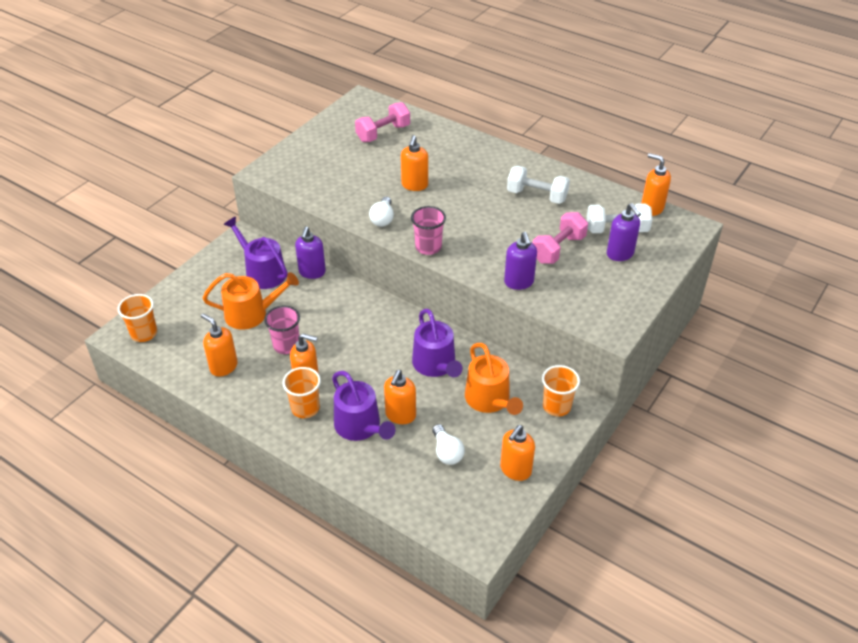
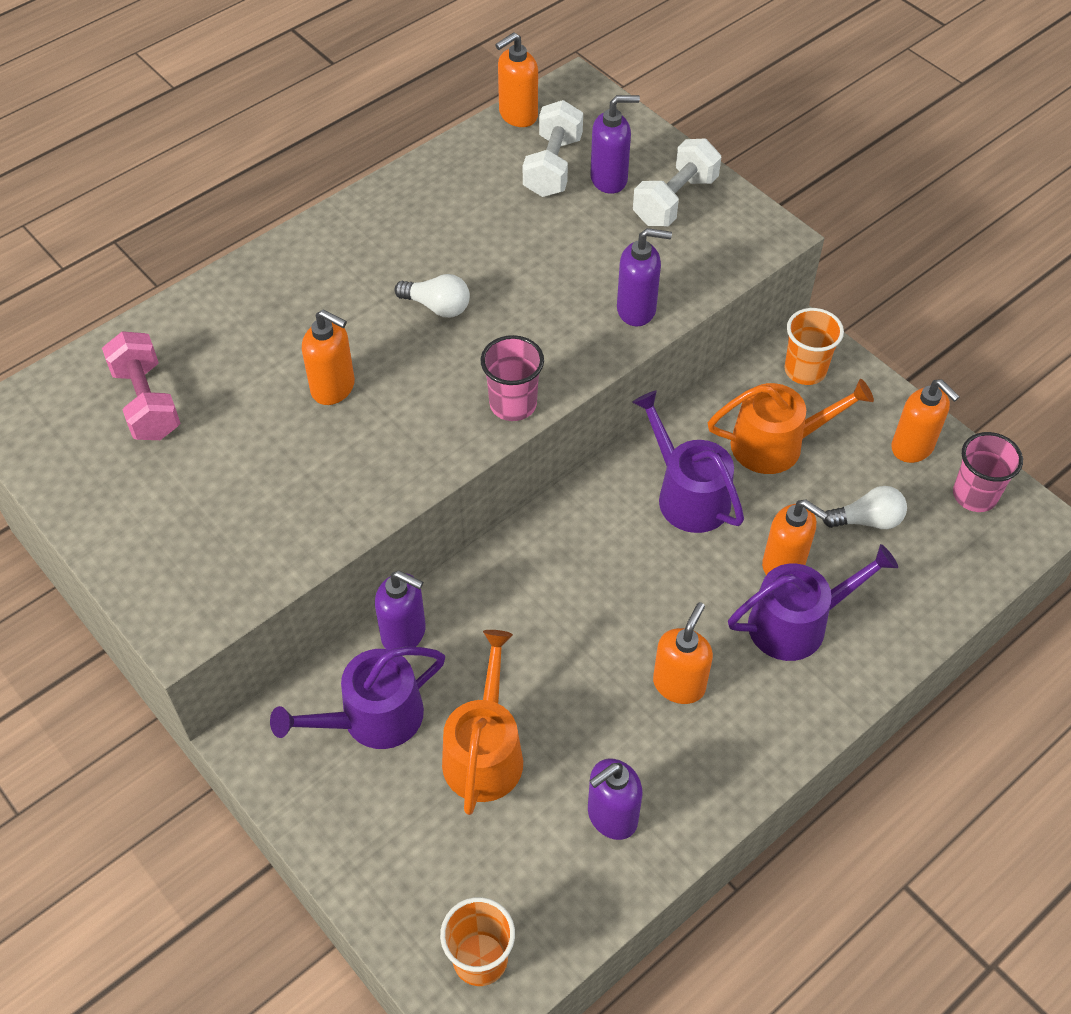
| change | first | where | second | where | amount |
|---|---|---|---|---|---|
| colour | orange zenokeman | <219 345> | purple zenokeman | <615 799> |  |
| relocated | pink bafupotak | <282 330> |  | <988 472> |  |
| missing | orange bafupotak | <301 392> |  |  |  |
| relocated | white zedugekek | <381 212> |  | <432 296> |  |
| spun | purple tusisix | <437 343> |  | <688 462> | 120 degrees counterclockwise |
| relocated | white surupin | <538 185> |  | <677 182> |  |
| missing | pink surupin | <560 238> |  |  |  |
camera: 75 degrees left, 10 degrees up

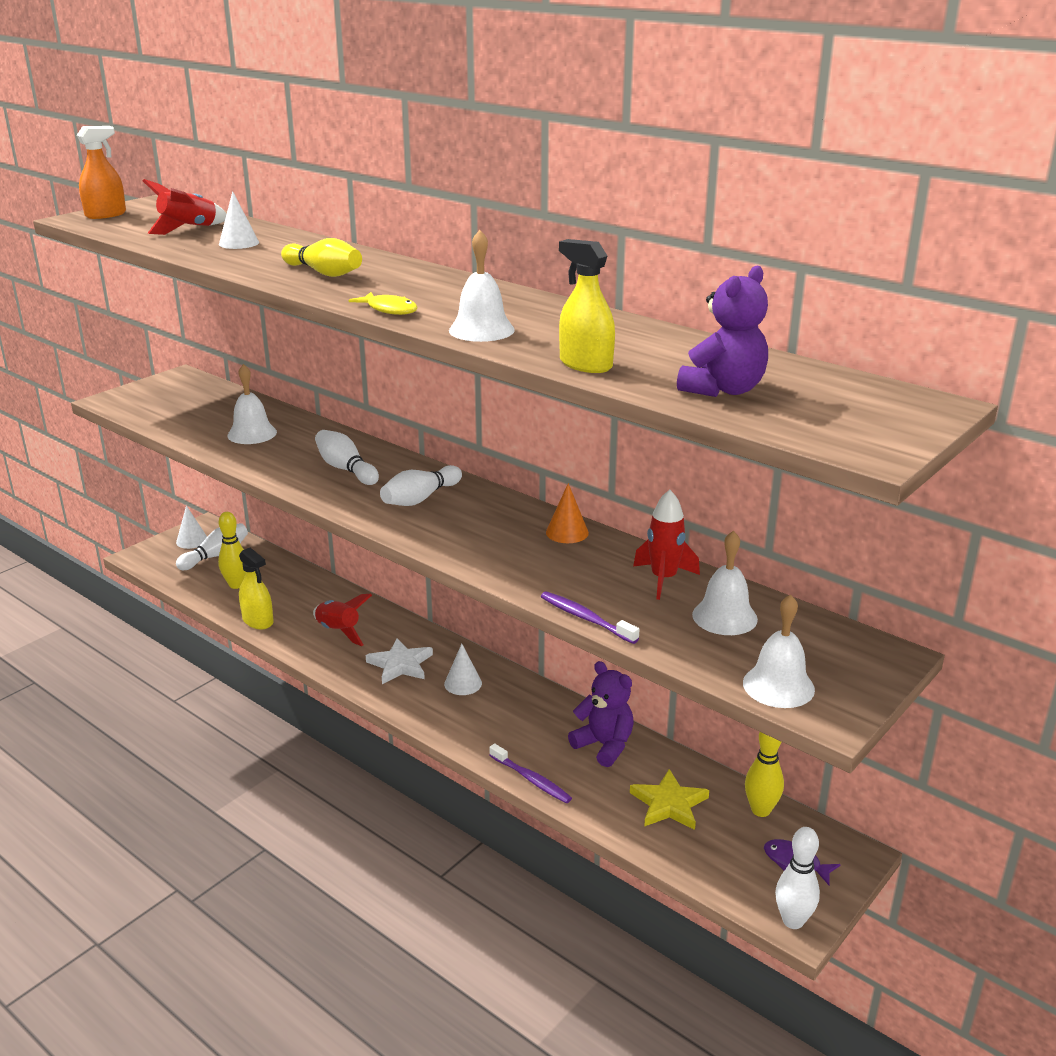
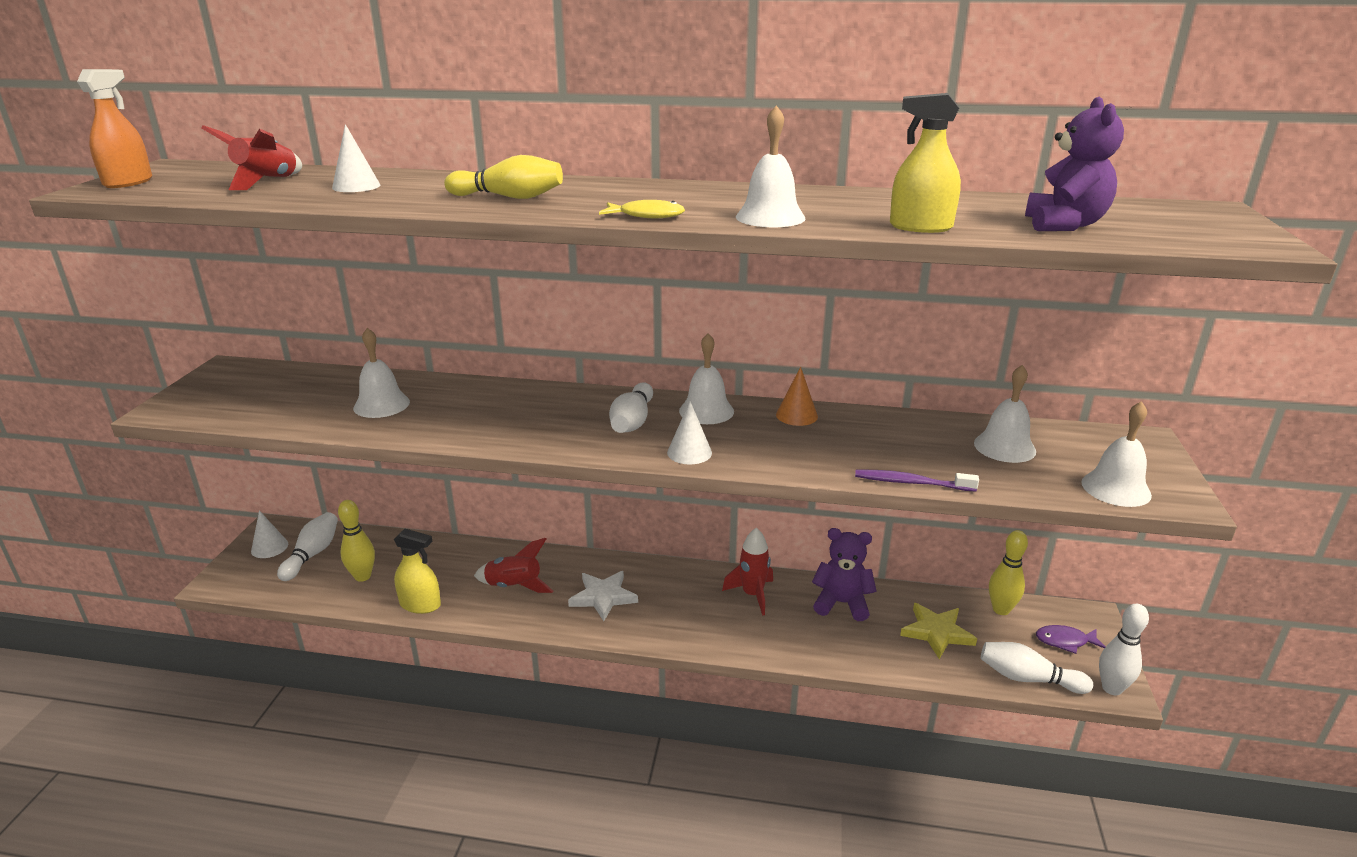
| change | first | where | second | where | amount |
|---|---|---|---|---|---|
| relocated | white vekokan | <347 457> |  | <1037 668> |  |
| relocated | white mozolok | <463 669> |  | <689 433> |  |
| missing | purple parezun | <530 773> |  |  |  |
| relocated | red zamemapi | <666 545> |  | <747 572> |  |
| appeared |  |  | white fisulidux | <706 378> |  |
camera: 30 degrees left, 0 degrees up

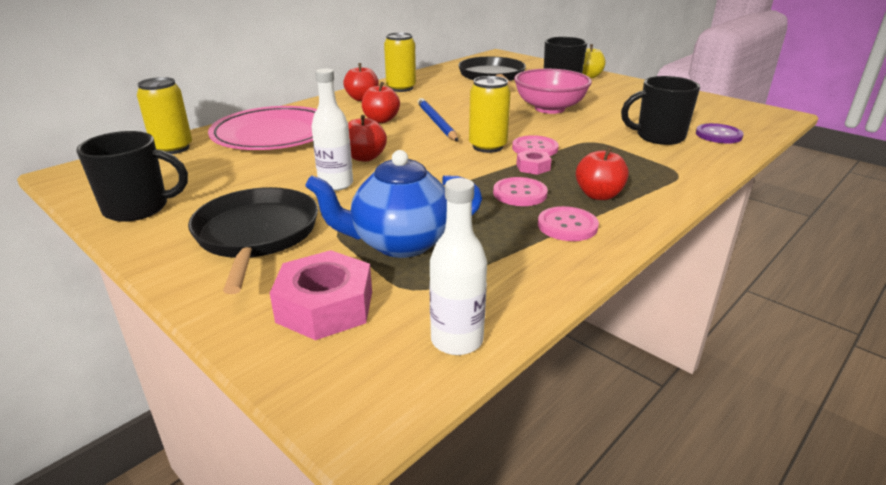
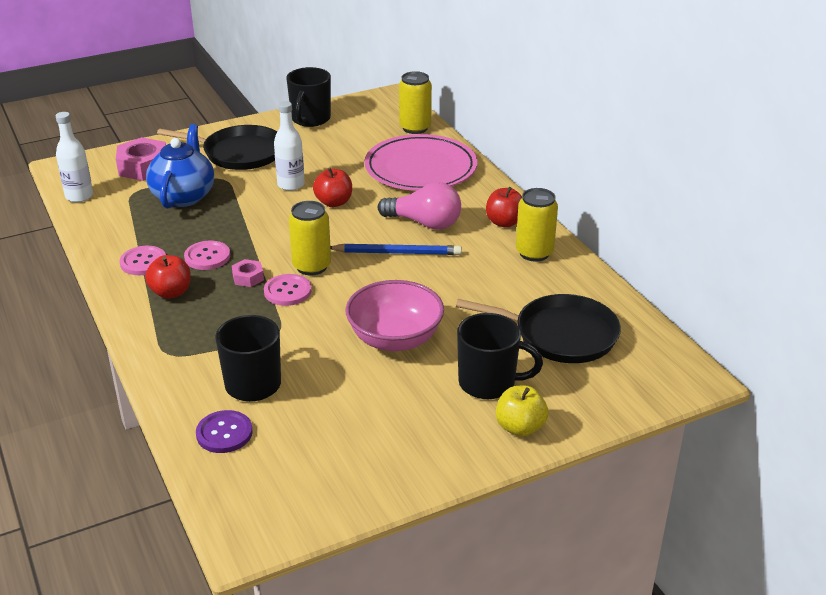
| change | first | where | second | where | amount |
|---|---|---|---|---|---|
| exchanged | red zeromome | <381 102> | pink zedugekek | <419 206> |  |
camera: 110 degrees right, 5 degrees up

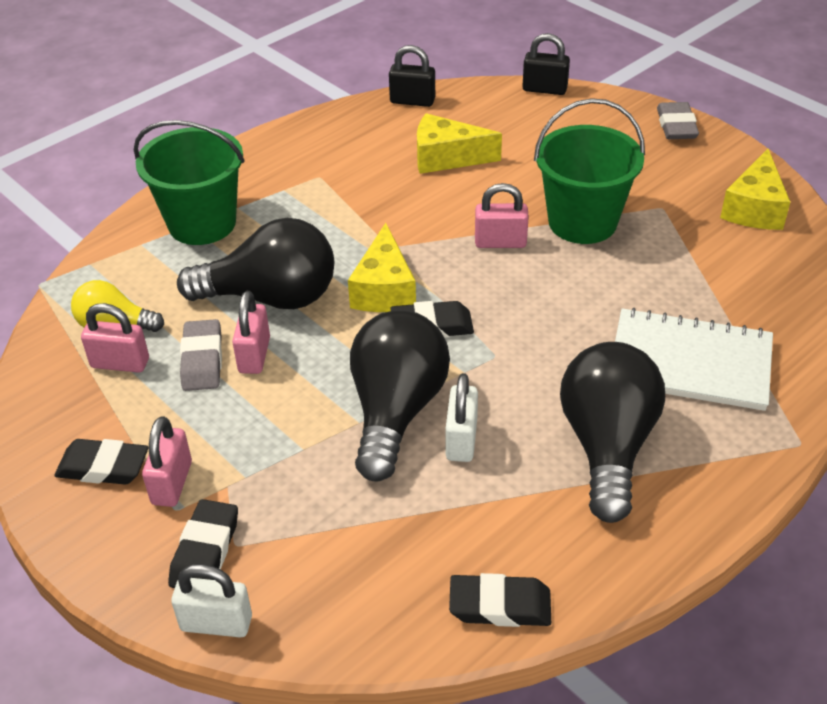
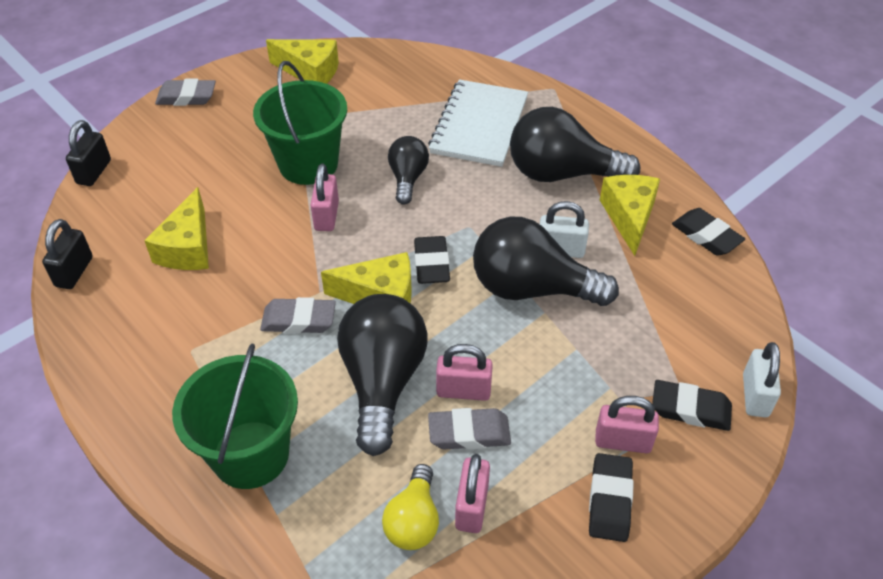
| change | first | where | second | where | amount |
|---|---|---|---|---|---|
| spun | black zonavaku | <500 600> |  | <708 232> | 45 degrees counterclockwise |
| appeared |  |  | grey zonavaku | <298 315> |  |
| appeared |  |  | black zedugekek | <408 170> |  |
| appeared |  |  | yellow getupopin | <630 215> |  |
camera: 90 degrees left, 5 degrees up

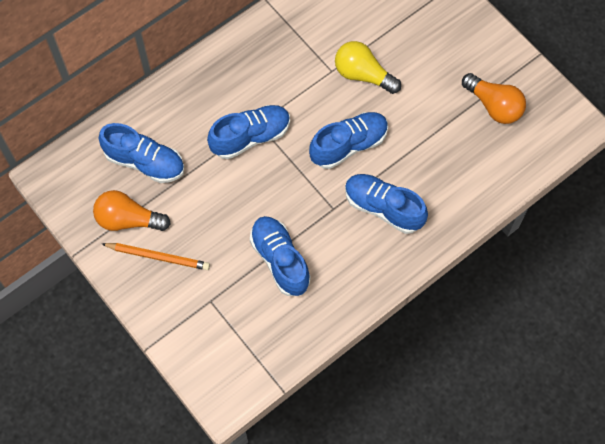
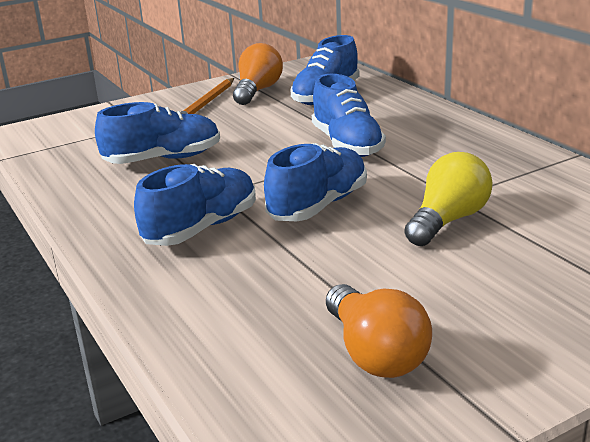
| change | first | where | second | where | amount |
|---|---|---|---|---|---|
| spun | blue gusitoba | <348 140> |  | <315 182> | 120 degrees counterclockwise |
| spun | orange zedugekek | <494 98> |  | <379 331> | 75 degrees counterclockwise |
camera: 100 degrees right, 40 degrees down

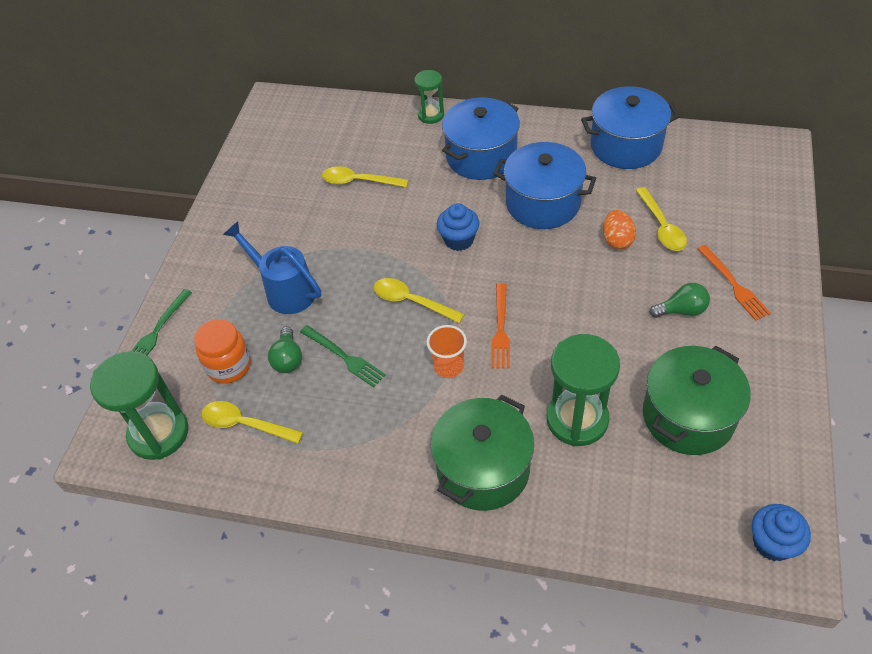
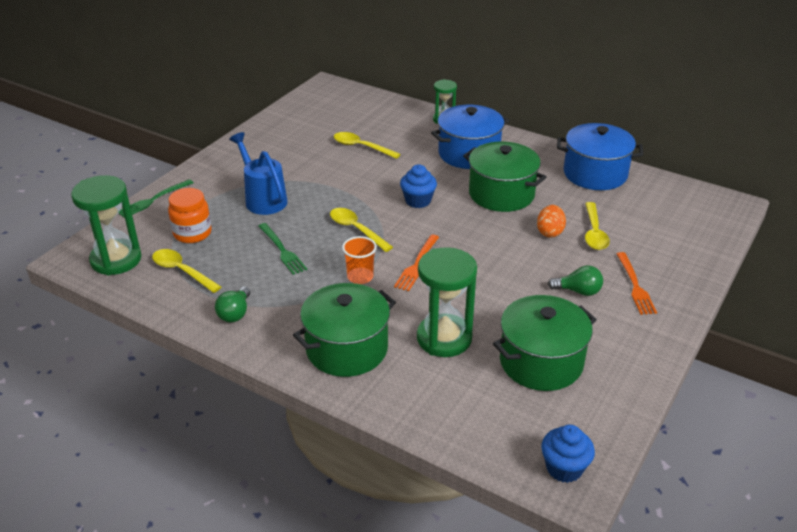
| change | first | where | second | where | amount |
|---|---|---|---|---|---|
| relocated | green zedugekek | <285 349> |  | <232 304> |  |
| colour | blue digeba | <544 185> | green digeba | <505 177> |  |
camera: 15 degrees right, 15 degrees down

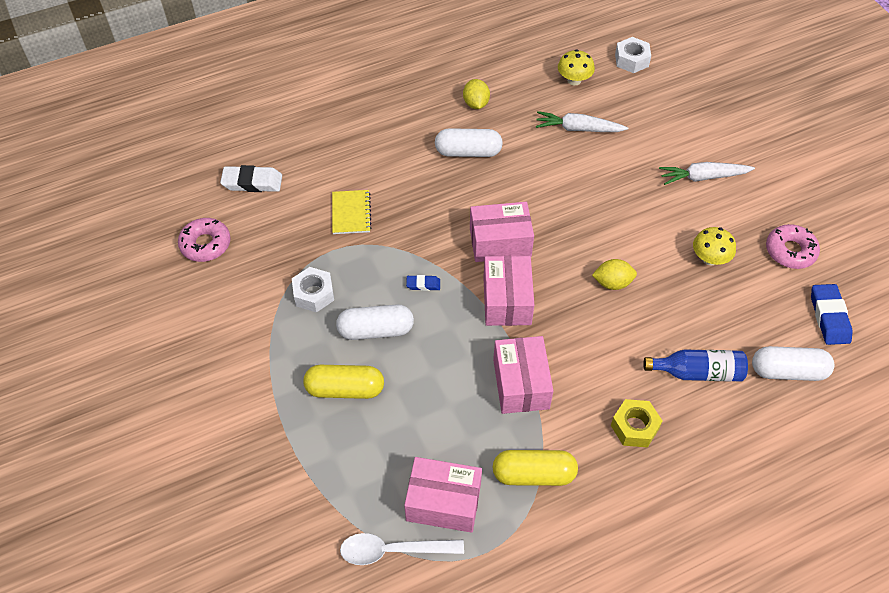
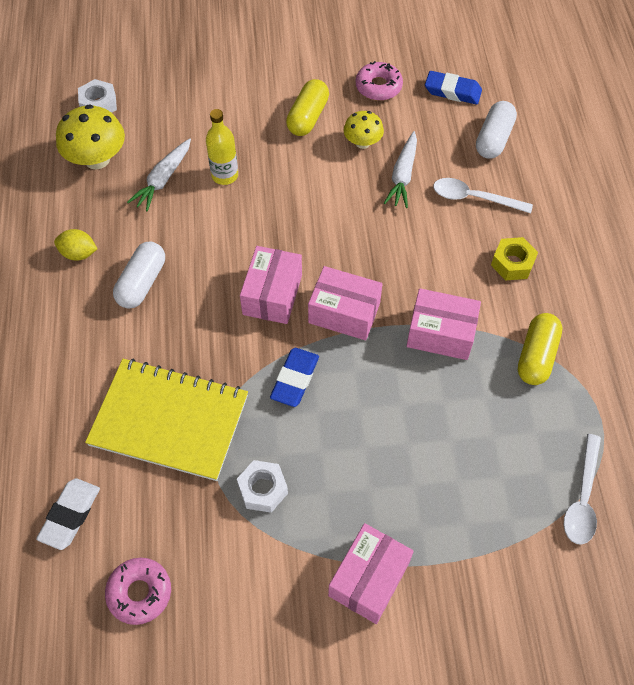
| change | first | where | second | where | amount |
|---|---|---|---|---|---|
| relocated | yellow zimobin | <344 382> |  | <307 107> |  |
| size | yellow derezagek | <352 212> |  | <166 420> | x2.22 |
| missing | white zimobin | <375 322> |  |  |  |
| relocated | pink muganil | <443 495> |  | <371 573> |  |
| size | blue zonavaku | <423 283> |  | <294 377> | x1.85 |
| size | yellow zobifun | <576 67> |  | <90 137> | x1.65 |
| missing | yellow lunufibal | <614 274> |  |  |  |
| exchanged | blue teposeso | <695 365> | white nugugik | <483 195> |  |
| relocated | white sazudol | <707 173> |  | <400 169> |  |
| appeared |  |  | yellow teposeso | <222 147> |  |
camera: 70 degrees left, 5 degrees up

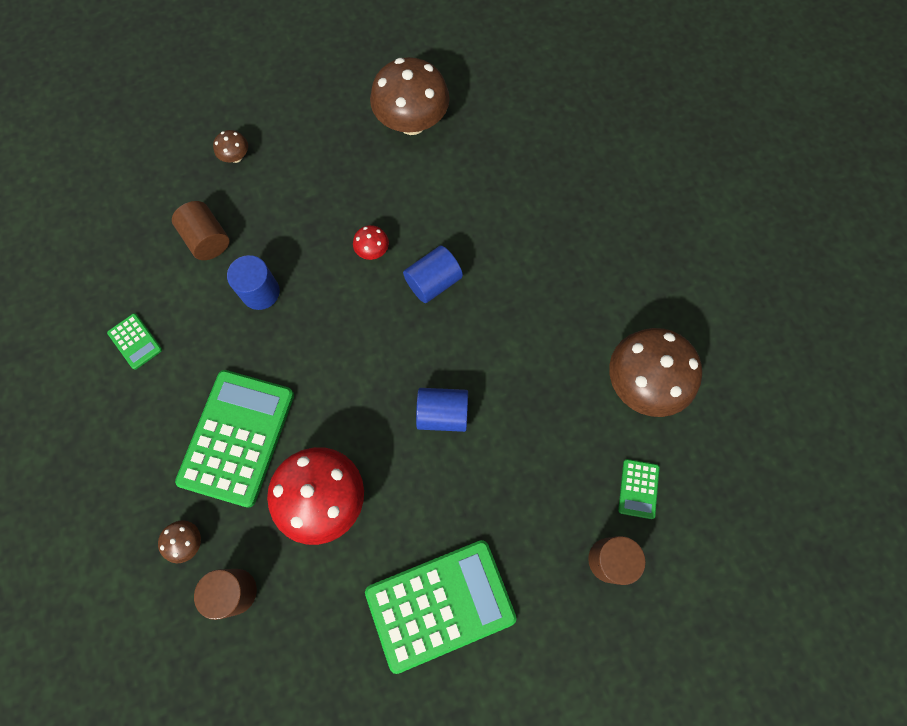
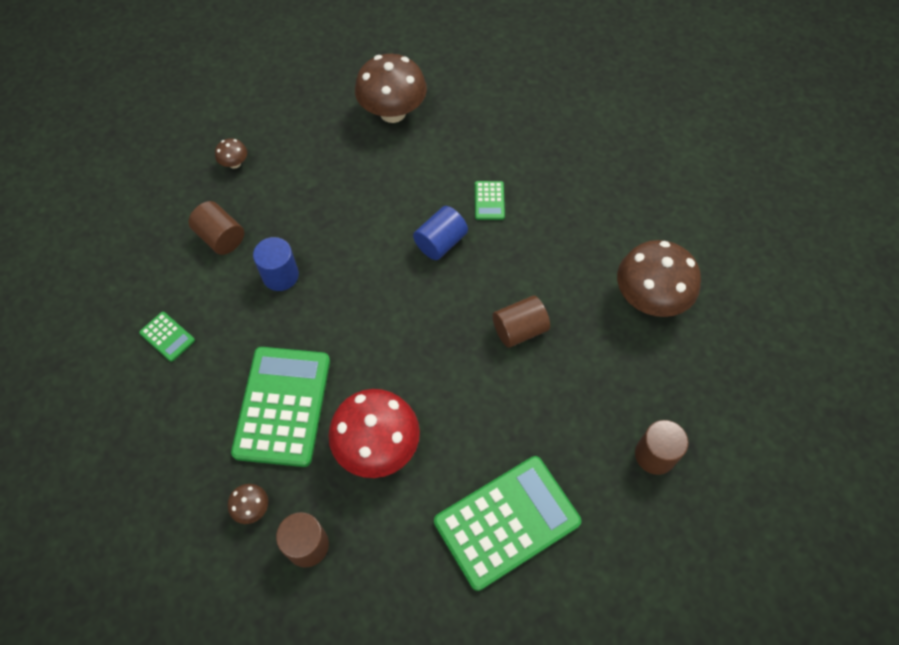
| change | first | where | second | where | amount |
|---|---|---|---|---|---|
| missing | red zobifun | <371 242> |  |  |  |
| missing | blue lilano | <442 410> |  |  |  |
| relocated | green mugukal | <638 489> |  | <490 200> |  |
| appeared |  |  | brown lilano | <521 321> |  |
camera: 10 degrees left, 10 degrees down

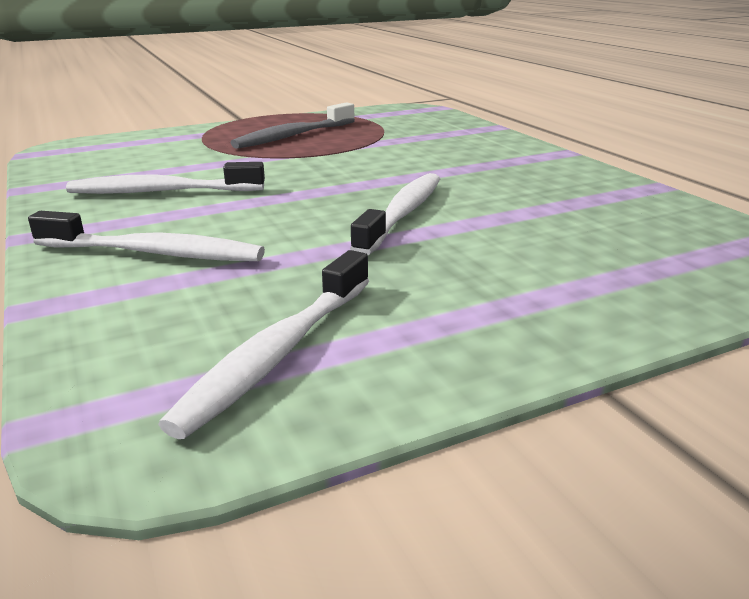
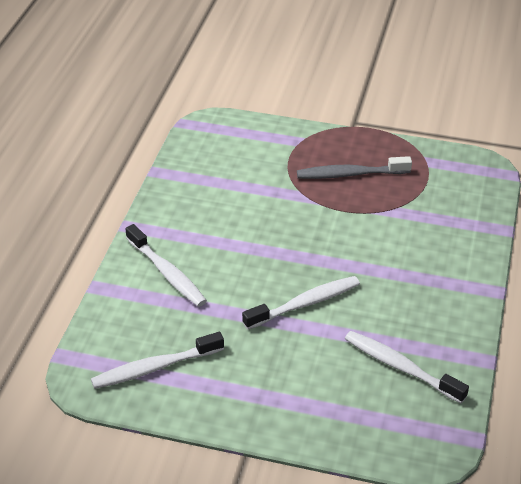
| change | first | where | second | where | amount |
|---|---|---|---|---|---|
| relocated | white parezun | <165 178> |  | <407 367> |  |
camera: 40 degrees right, 15 degrees up

